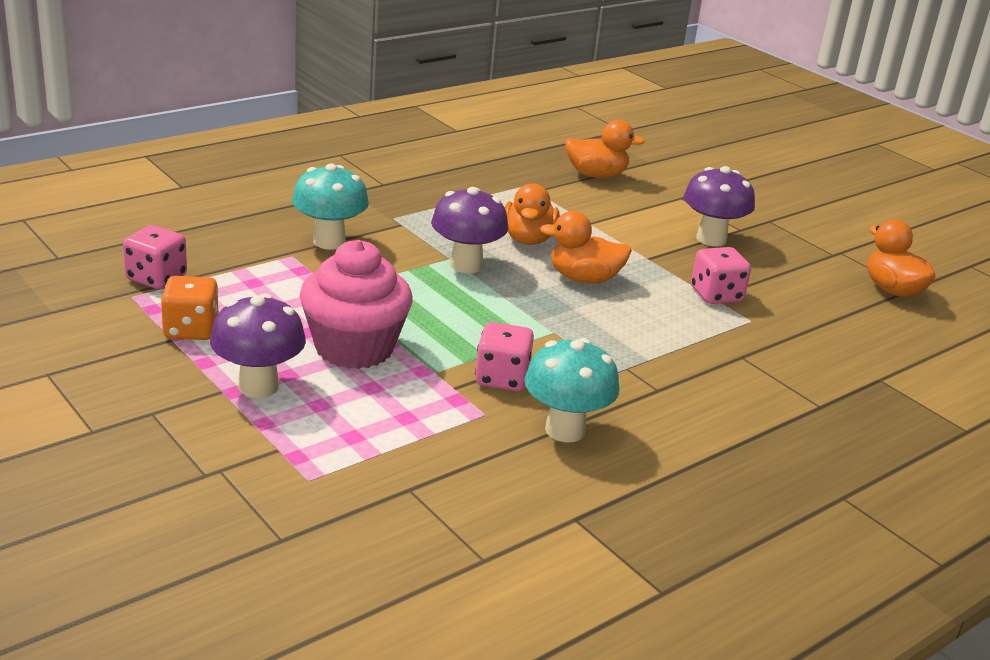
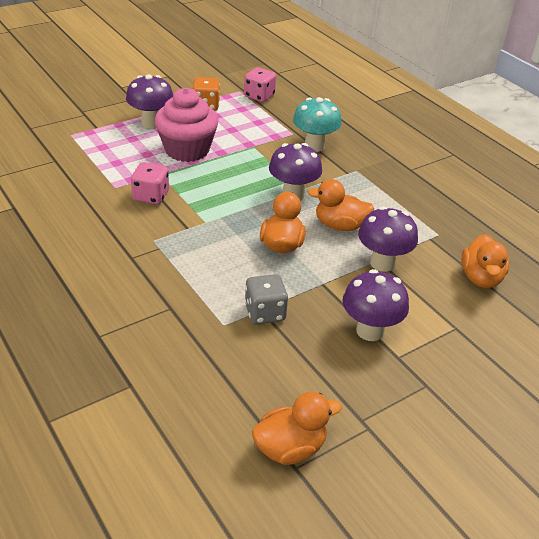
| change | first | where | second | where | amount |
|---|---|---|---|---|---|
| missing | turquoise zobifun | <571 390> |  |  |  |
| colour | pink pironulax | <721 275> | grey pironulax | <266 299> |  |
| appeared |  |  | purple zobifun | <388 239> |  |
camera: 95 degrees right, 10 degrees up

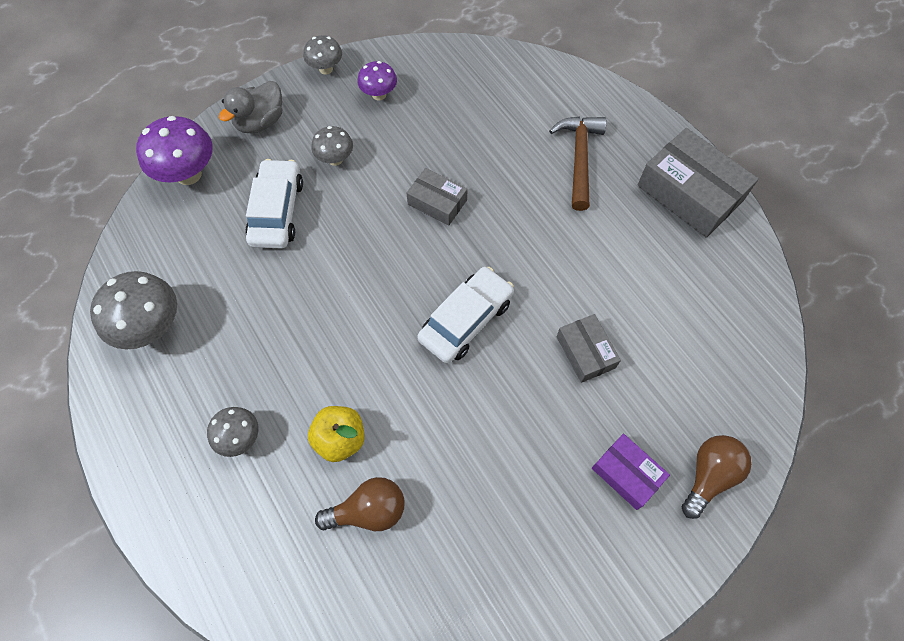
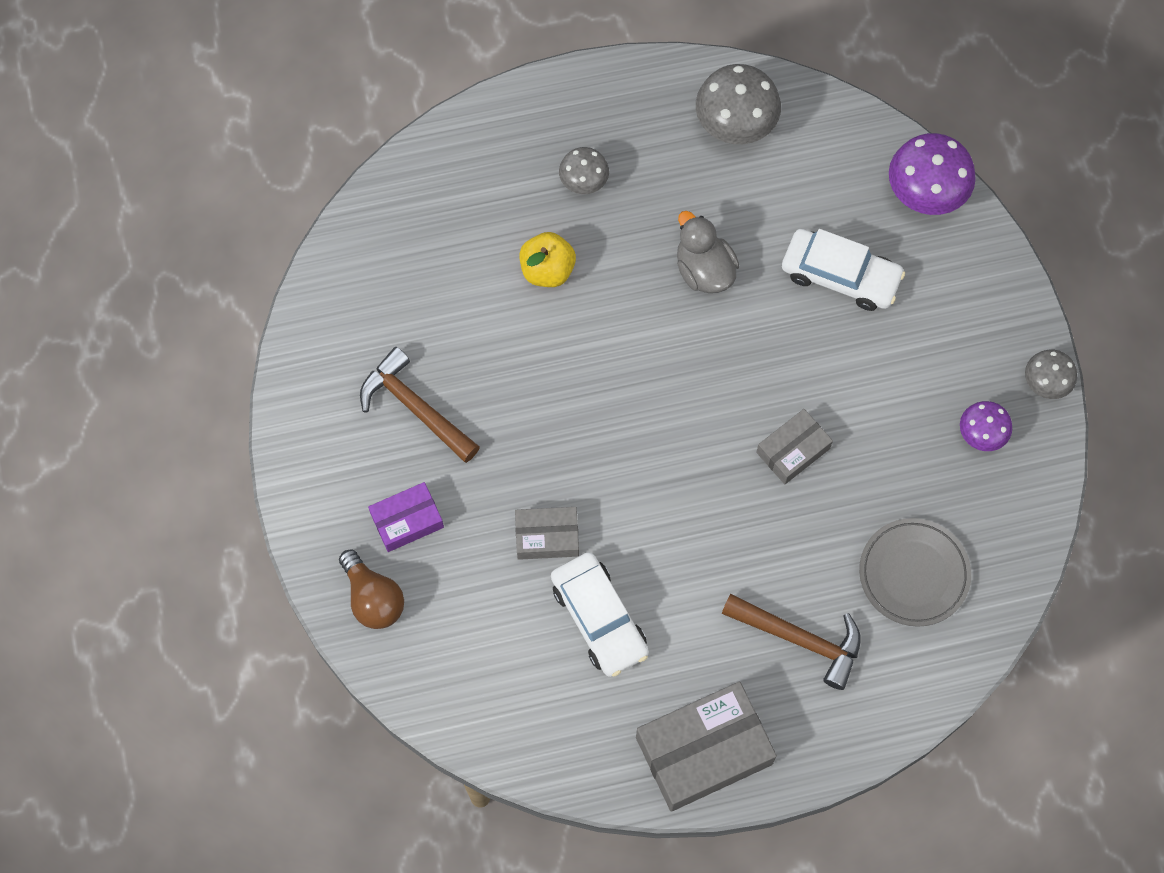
| change | first | where | second | where | amount |
|---|---|---|---|---|---|
| relocated | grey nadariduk | <250 107> |  | <708 252> |  |
| missing | grey zobifun | <332 146> |  |  |  |
| missing | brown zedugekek | <360 504> |  |  |  |
| relocated | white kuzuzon | <465 315> |  | <600 614> |  |
| appeared |  |  | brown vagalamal | <420 405> |  |
| appeared |  |  | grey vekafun | <915 572> |  |
camera: 110 degrees right, 5 degrees up

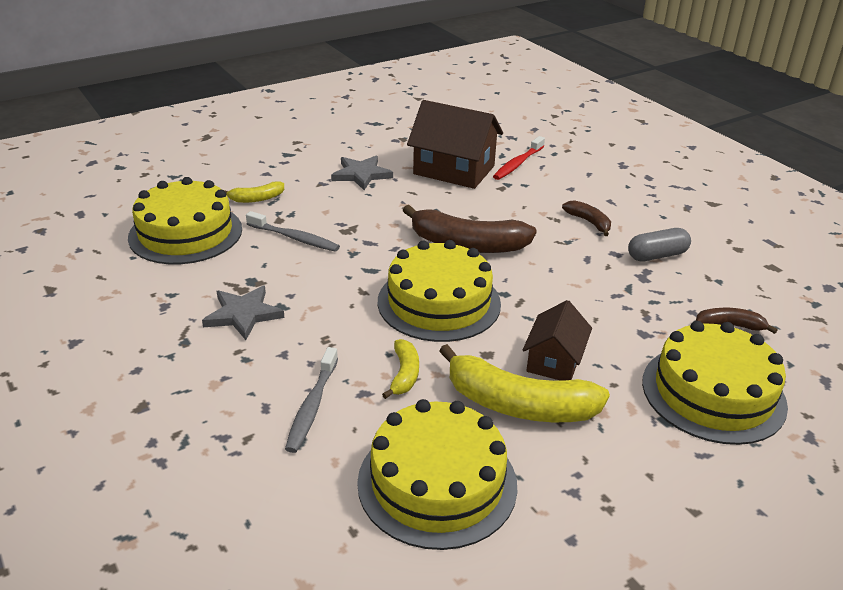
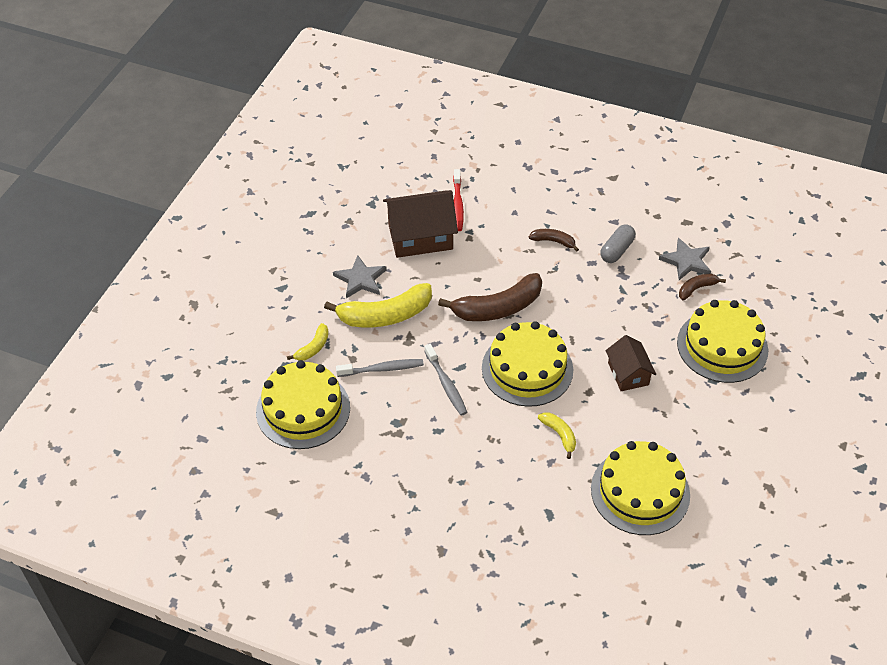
| change | first | where | second | where | amount |
|---|---|---|---|---|---|
| relocated | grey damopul | <243 313> |  | <685 259> |  |
| relocated | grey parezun | <311 400> |  | <445 380> |  |
| relocated | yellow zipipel | <524 383> |  | <378 305> |  |
camera: 35 degrees left, 15 degrees up

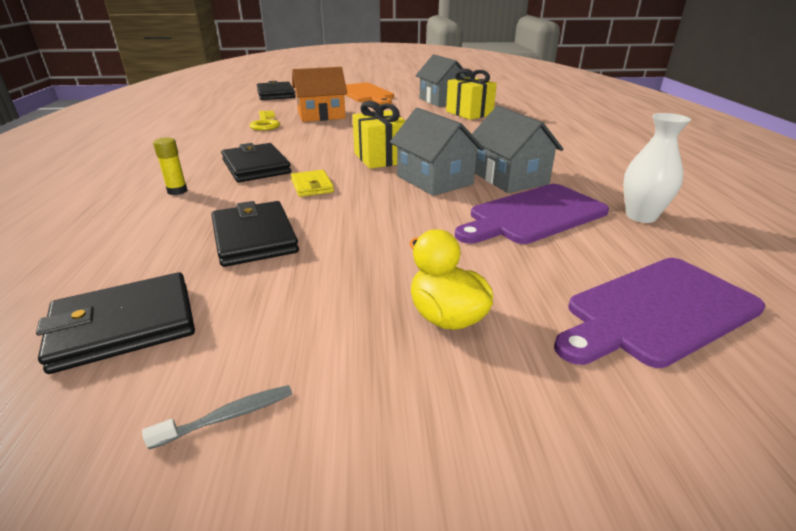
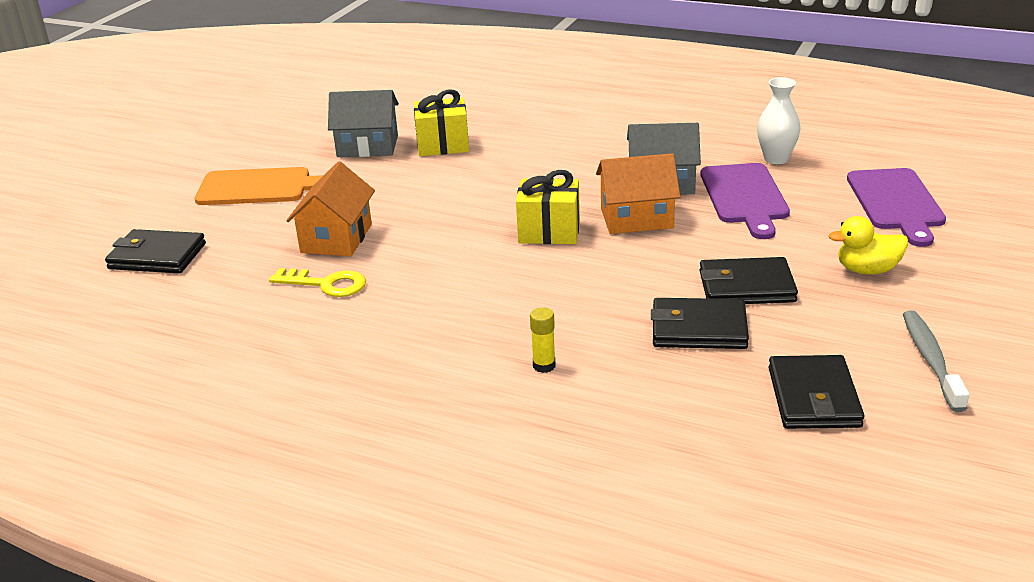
| change | first | where | second | where | amount |
|---|---|---|---|---|---|
| size | grey parezun | <217 417> |  | <936 361> | x1.87 |
| relocated | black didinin | <256 162> |  | <749 280> |  |
| missing | yellow didinin | <312 183> |  |  |  |
| colour | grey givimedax | <437 152> | orange givimedax | <638 193> |  |
camera: 60 degrees left, 0 degrees up

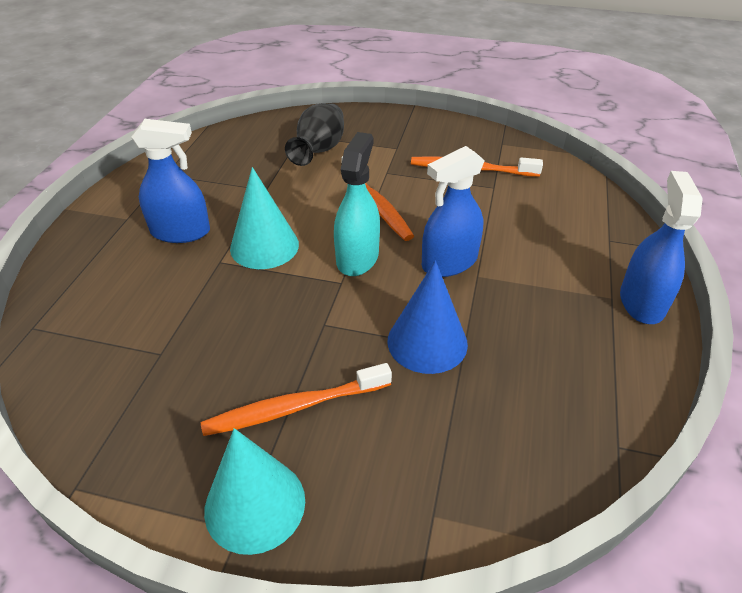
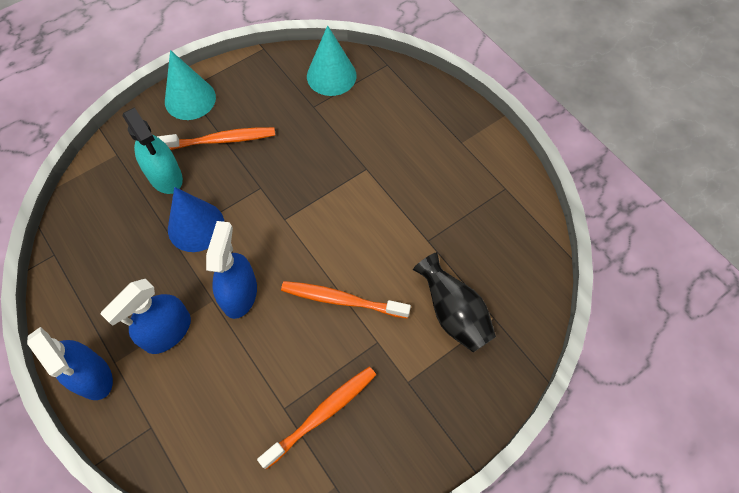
| change | first | where | second | where | amount |
|---|---|---|---|---|---|
| relocated | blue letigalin | <170 181> |  | <145 316> |  |
| spun | orange parezun | <296 399> |  | <216 138> | 60 degrees clockwise |
| relocated | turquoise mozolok | <264 218> |  | <332 60> |  |
| relocated | turquoise letigalin | <357 204> |  | <153 151> |  |
camera: 130 degrees right, 20 degrees up

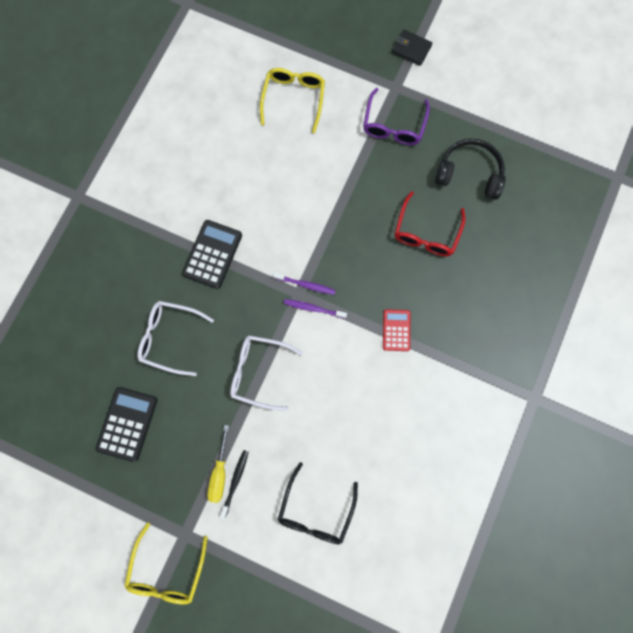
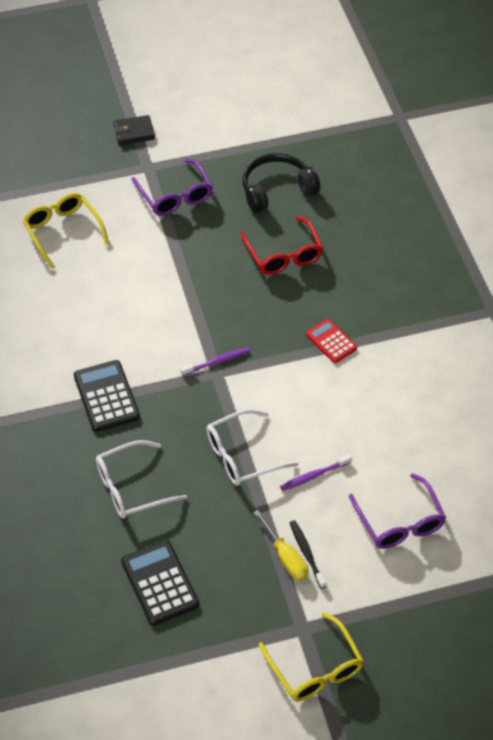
| change | first | where | second | where | amount |
|---|---|---|---|---|---|
| colour | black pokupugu | <318 503> | purple pokupugu | <397 511> |  |
| relocated | purple parezun | <315 309> |  | <316 472> |  |
camera: 40 degrees left, 25 degrees down

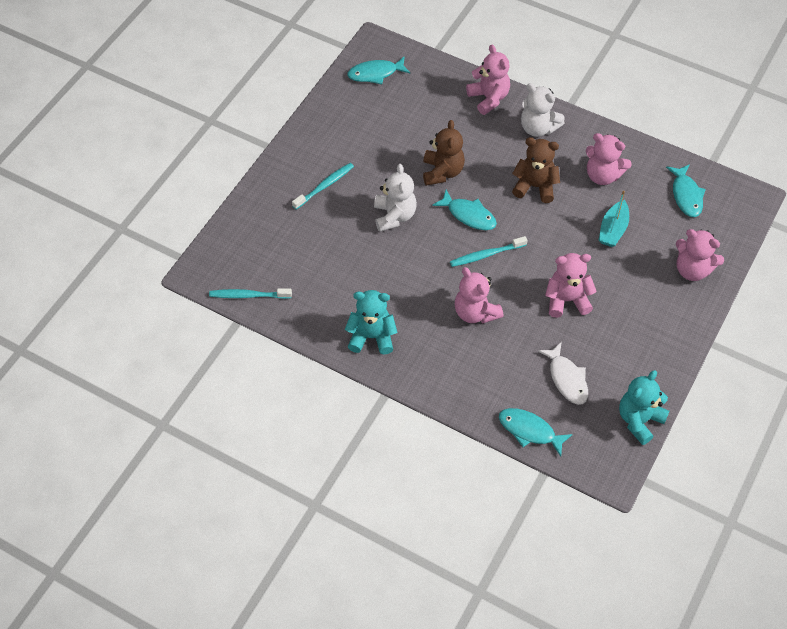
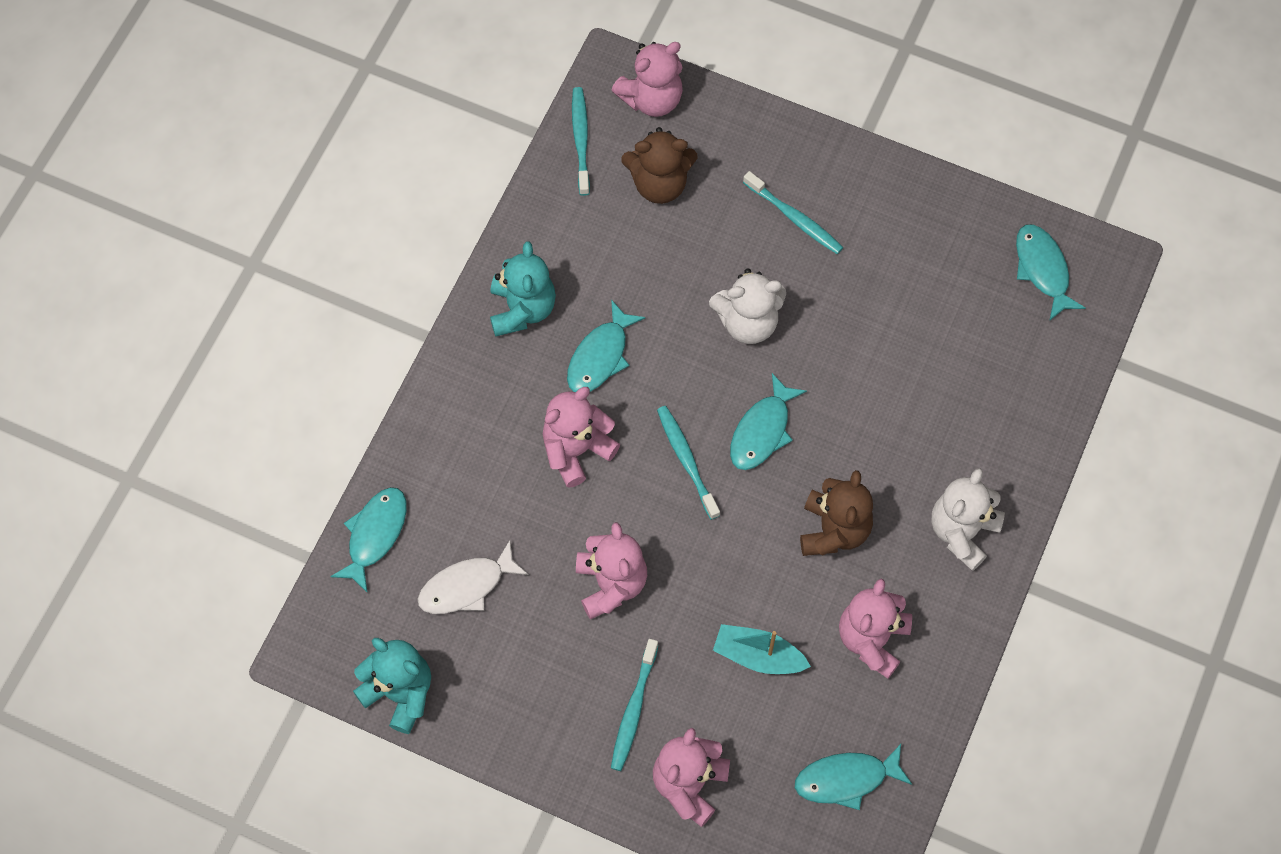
| change | first | where | second | where | amount |
|---|---|---|---|---|---|
| relocated | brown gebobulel | <444 153> |  | <659 165> |  |
| relocated | pink gebobulel | <488 80> |  | <647 79> |  |
| appeared |  |  | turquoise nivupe | <606 346> |  |
| appeared |  |  | turquoise parezun | <634 705> |  |
camera: 85 degrees right, 10 degrees up

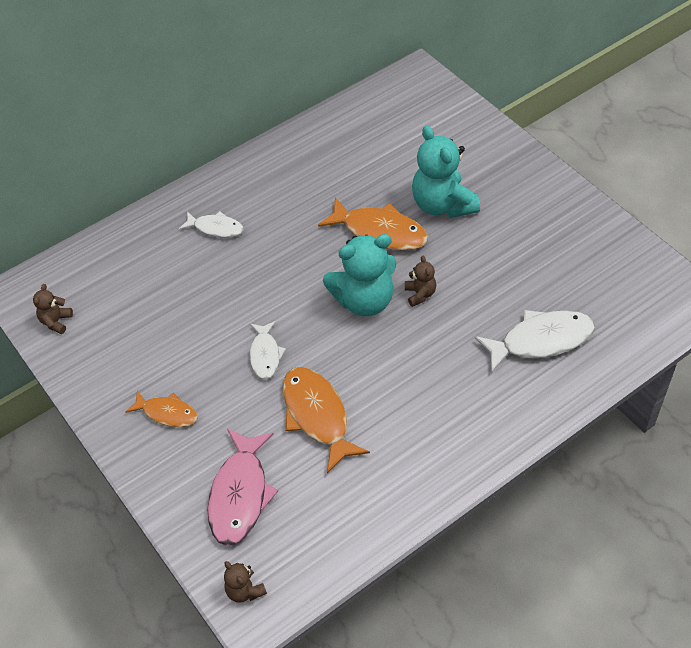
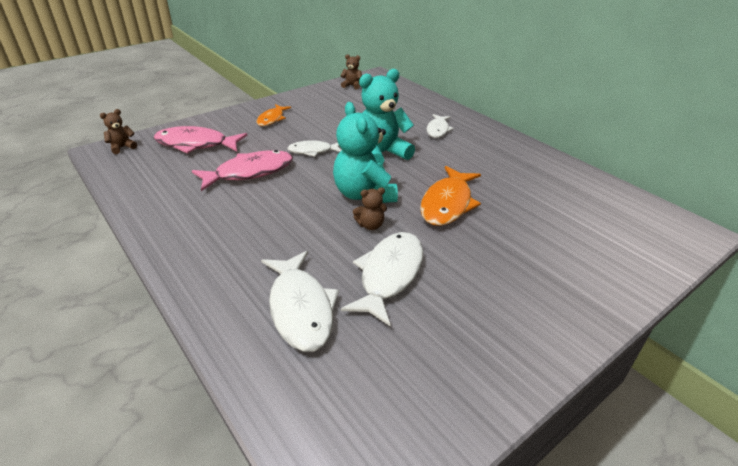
| change | first | where | second | where | amount |
|---|---|---|---|---|---|
| colour | orange nivupe | <326 420> | pink nivupe | <242 170> |  |
| relocated | turquoise gebobulel | <446 172> |  | <387 117> |  |
| appeared |  |  | white nivupe | <382 279> |  |
camera: 85 degrees right, 15 degrees down

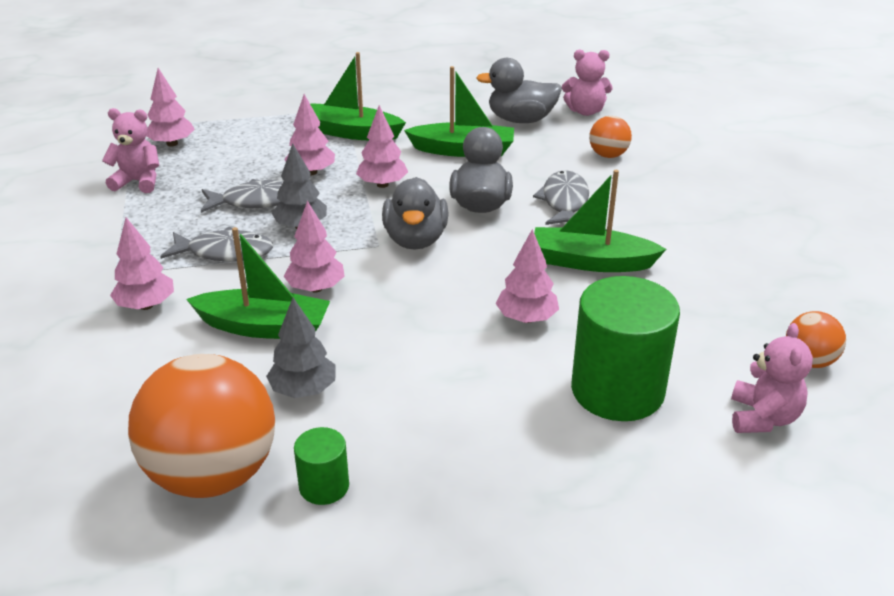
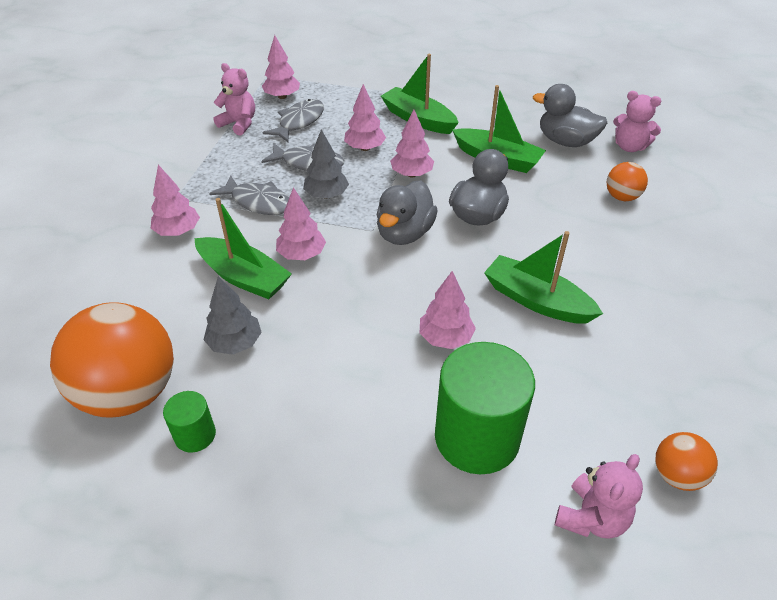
| change | first | where | second | where | amount |
|---|---|---|---|---|---|
| relocated | grey nivupe | <561 197> |  | <293 120> |  |
camera: 25 degrees right, 10 degrees up

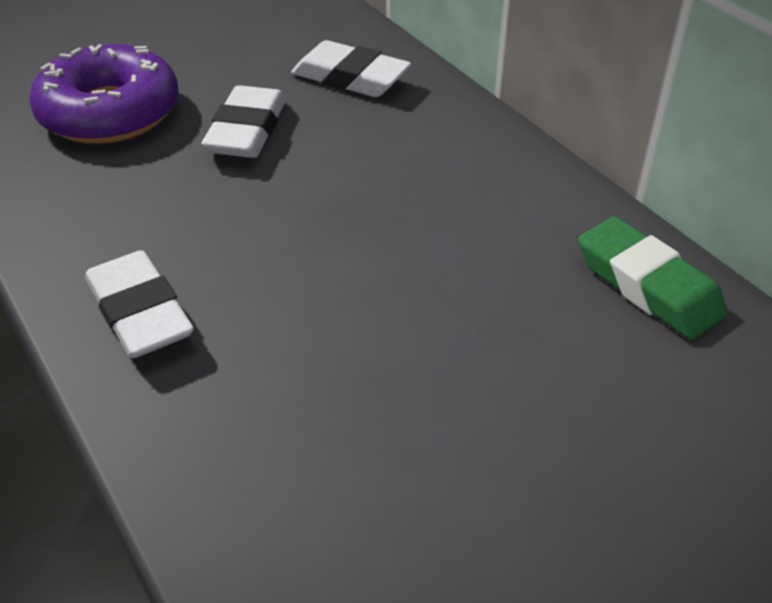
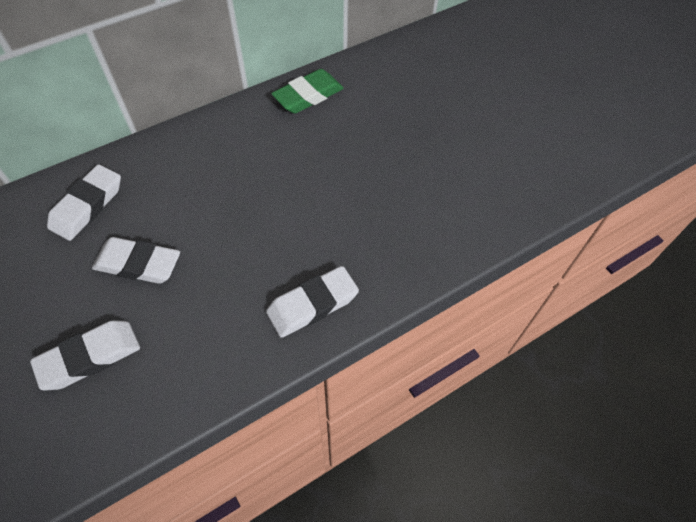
| change | first | where | second | where | amount |
|---|---|---|---|---|---|
| exchanged | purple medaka | <103 94> | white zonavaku | <85 355> |  |
camera: 90 degrees left, 15 degrees up

